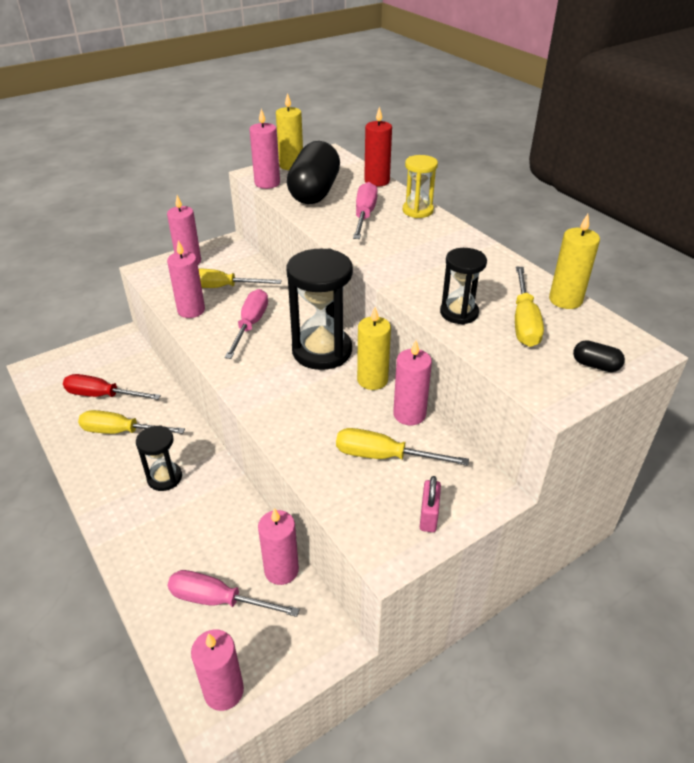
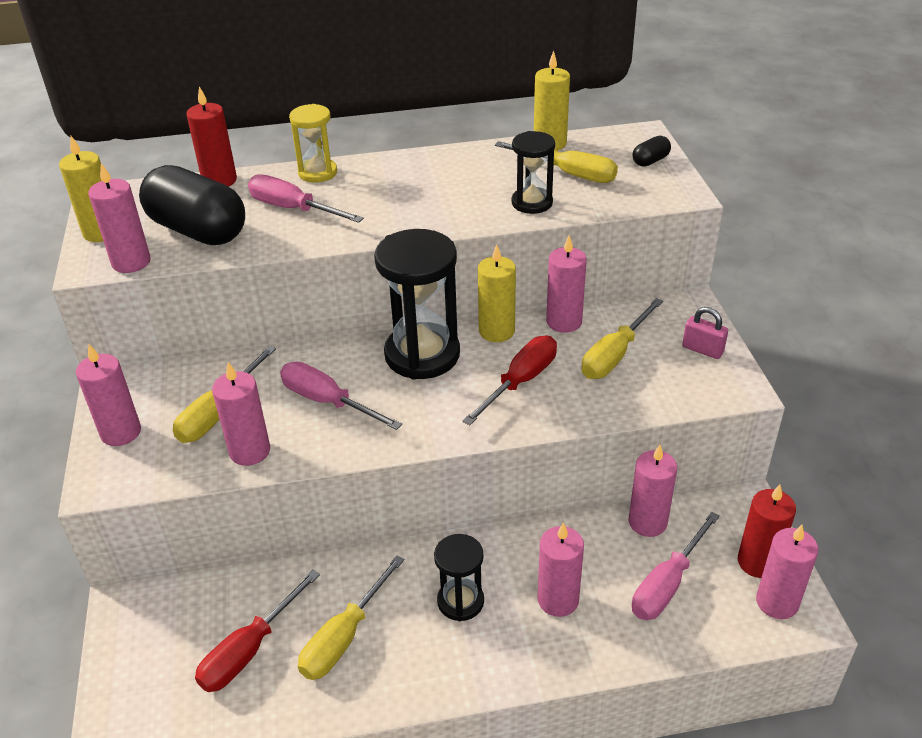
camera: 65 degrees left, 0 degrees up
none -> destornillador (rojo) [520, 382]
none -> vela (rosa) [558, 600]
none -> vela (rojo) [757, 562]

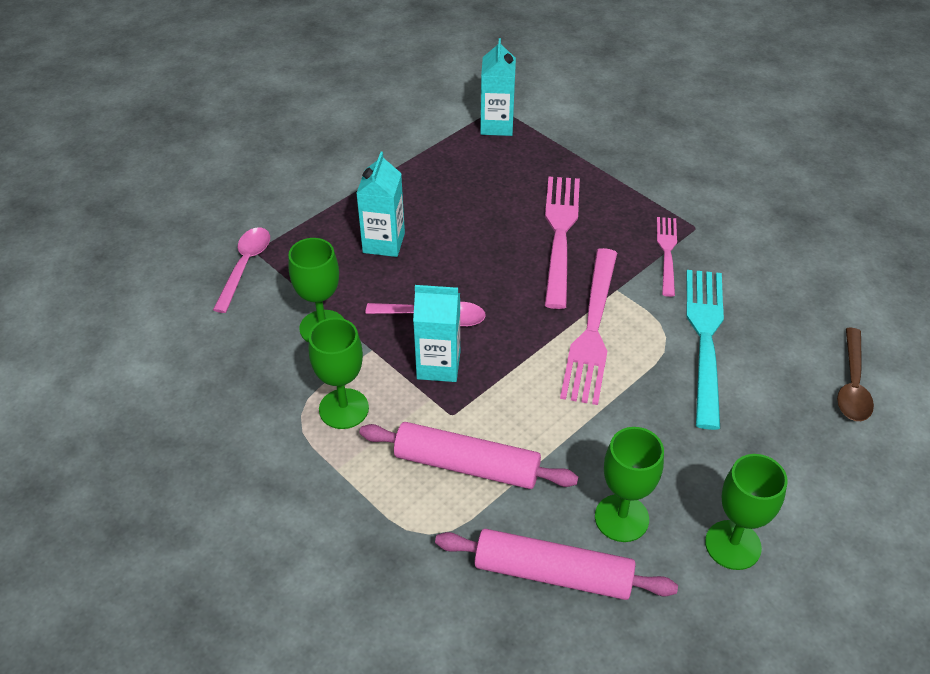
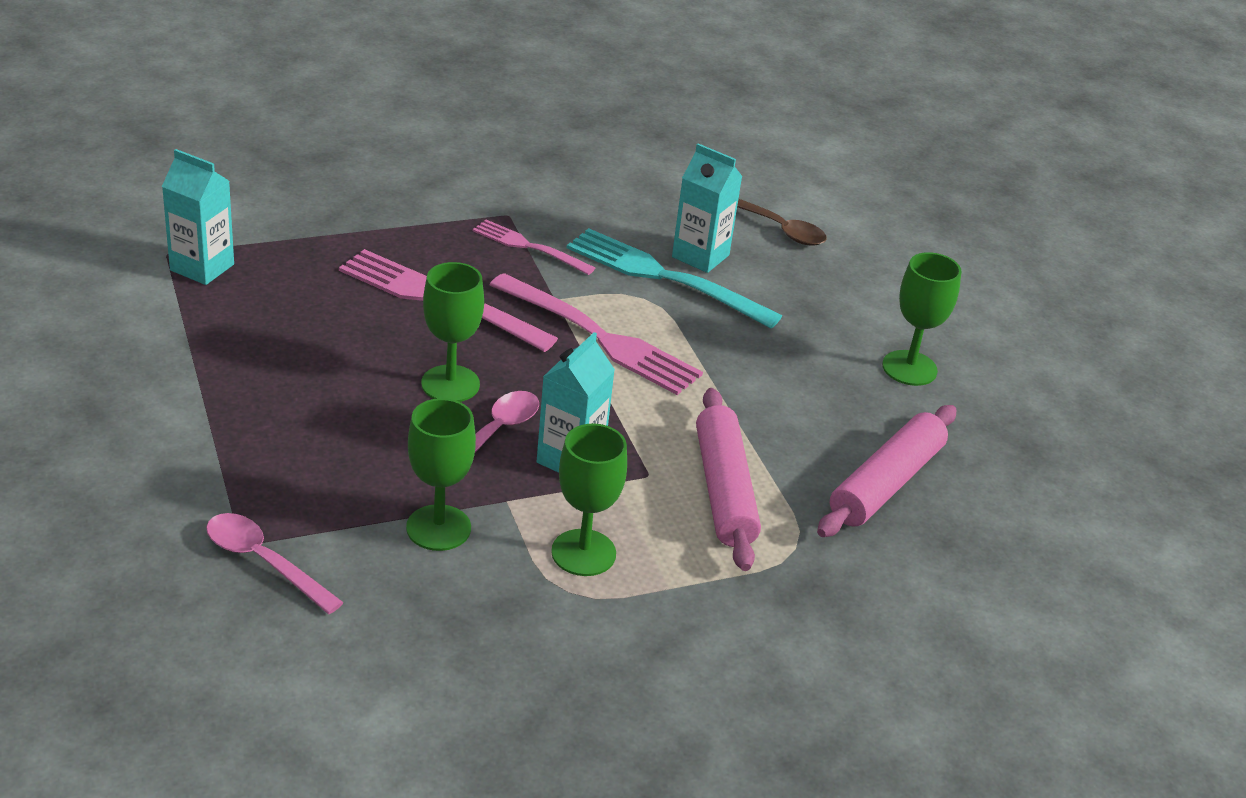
camera: 70 degrees left, 10 degrees down
cartón de leche (turquesa) [383, 243] -> cartón de leche (turquesa) [700, 256], moved
copa (verde) [621, 518] -> copa (verde) [450, 384], moved
rodillo (rosa) [467, 465] -> rodillo (rosa) [724, 490], 45 degrees counterclockwise

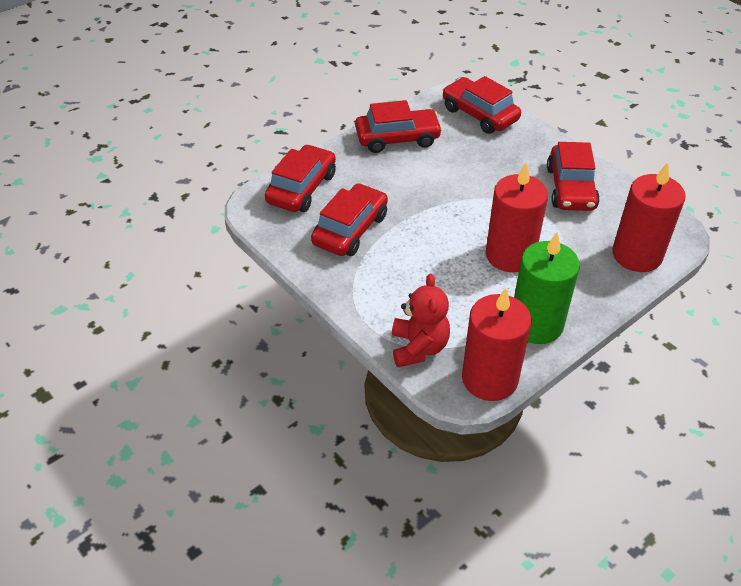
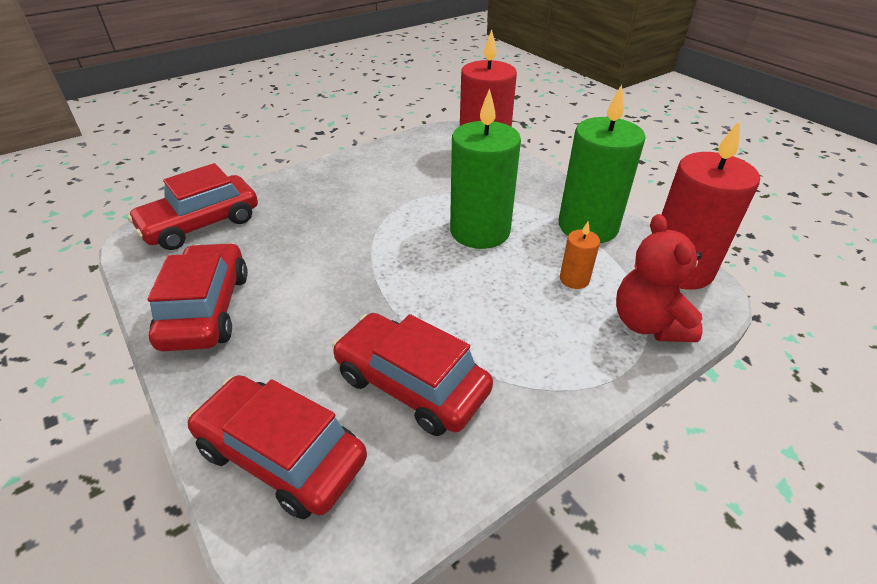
camera: 85 degrees left, 5 degrees down
coche (rojo) [570, 188] -> none
none -> vela (naranja) [574, 279]
vela (rojo) [510, 255] -> vela (verde) [480, 231]
osito (rojo) [418, 347] -> osito (rojo) [648, 324], 105 degrees counterclockwise

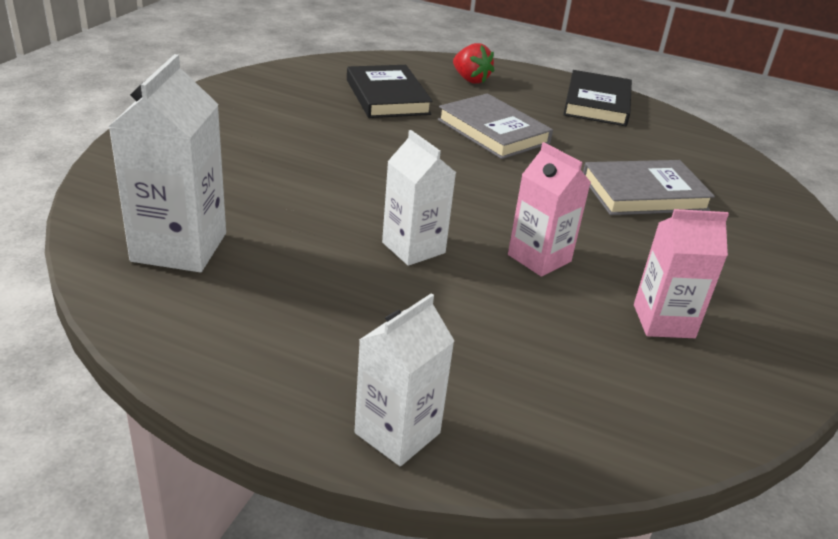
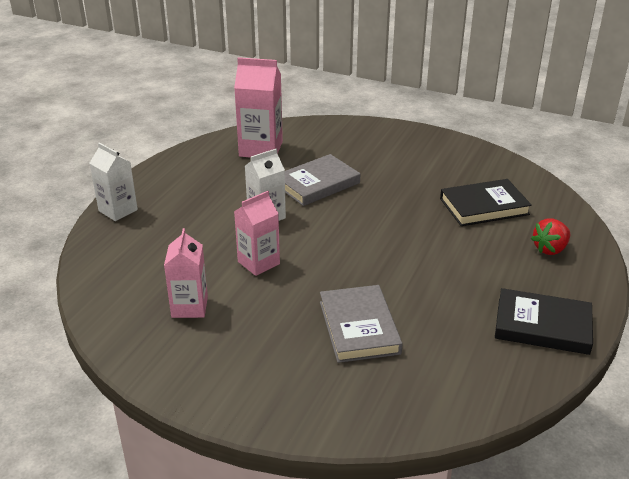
camera: 95 degrees right, 0 degrees up
libro (gris) [493, 131] -> libro (gris) [317, 184], moved
cartón de leche (blanco) [179, 247] -> cartón de leche (rosa) [261, 149]

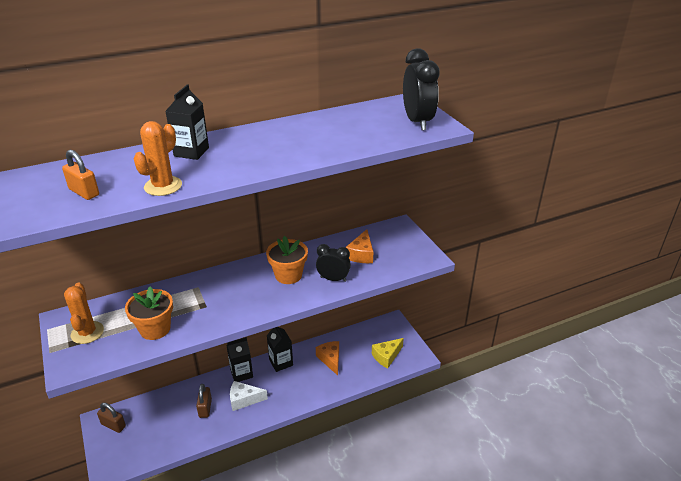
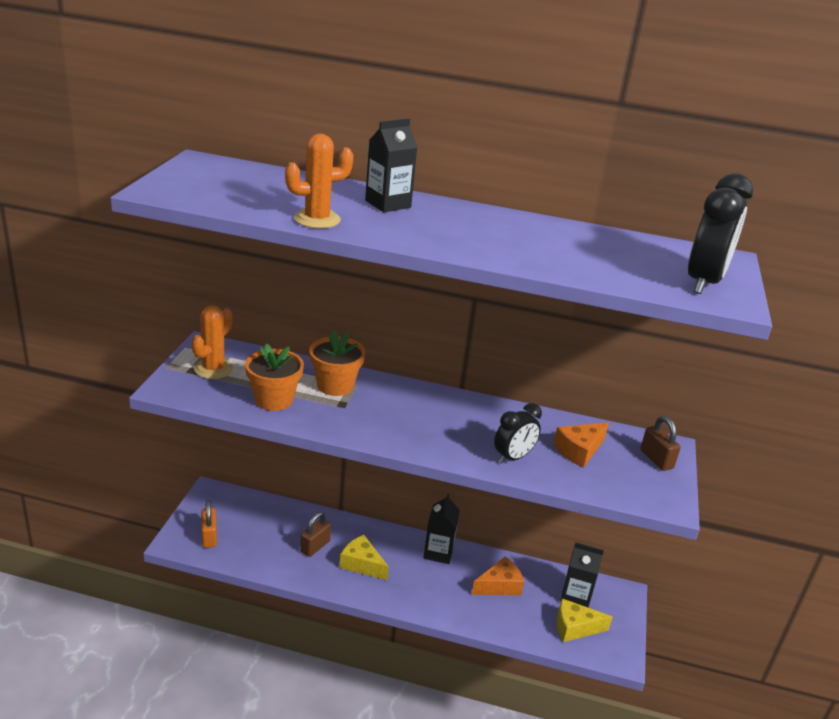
camera: 35 degrees right, 5 degrees down
candado (naranja) [84, 192] -> candado (naranja) [209, 537], moved
candado (marrón) [113, 425] -> candado (marrón) [656, 459], moved
cartón de leche (negro) [241, 373] -> cartón de leche (negro) [575, 597], moved
maceta (naranja) [288, 275] -> maceta (naranja) [335, 385], moved
queso (blanco) [244, 399] -> queso (amarillo) [362, 564]
despertador (negro) [333, 279] -> despertador (negro) [513, 457], 90 degrees clockwise
queso (naranja) [330, 359] -> queso (naranja) [499, 586], 45 degrees clockwise

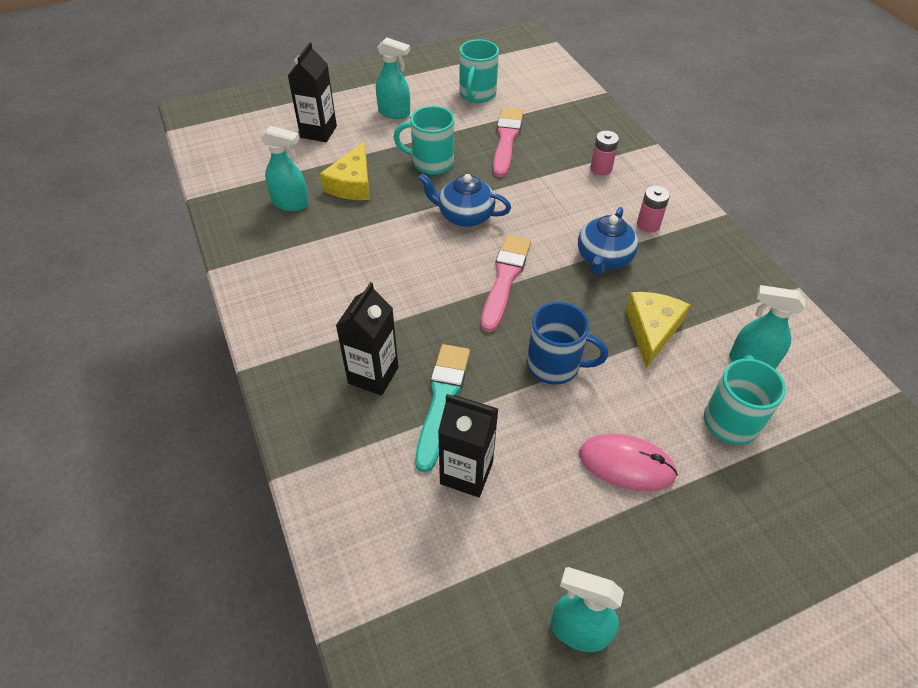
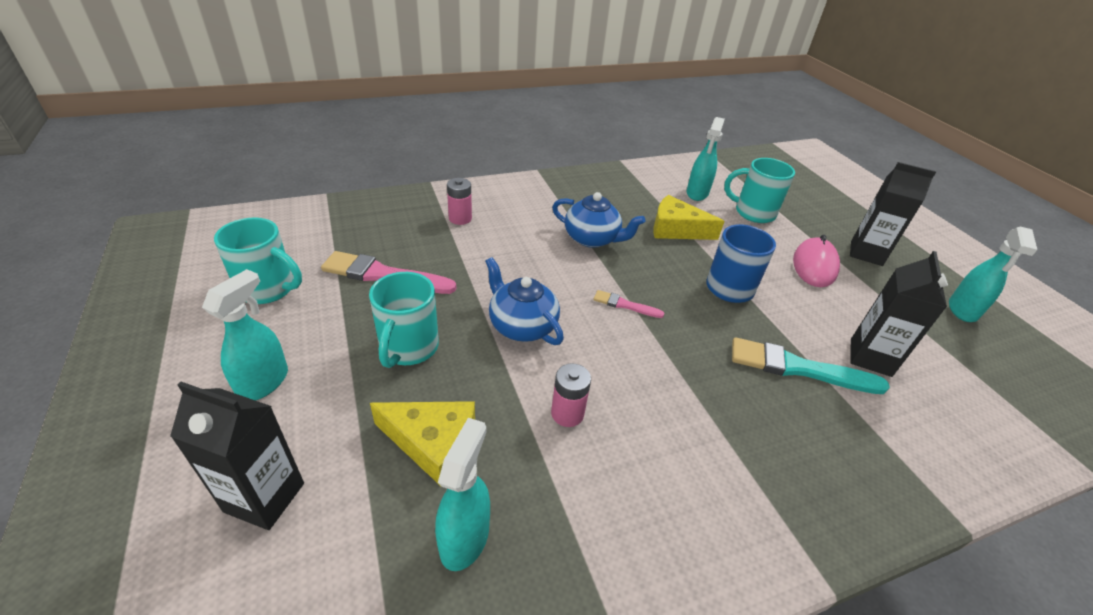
camera: 90 degrees left, 10 degrees down
cartón de leche (negro) [373, 375] -> cartón de leche (negro) [866, 253], moved
pila (rosa) [648, 224] -> pila (rosa) [567, 413], moved
tetera (azul) [464, 215] -> tetera (azul) [522, 325], 120 degrees clockwise
pincel (rosa) [505, 279] -> pincel (rosa) [625, 305], x0.52

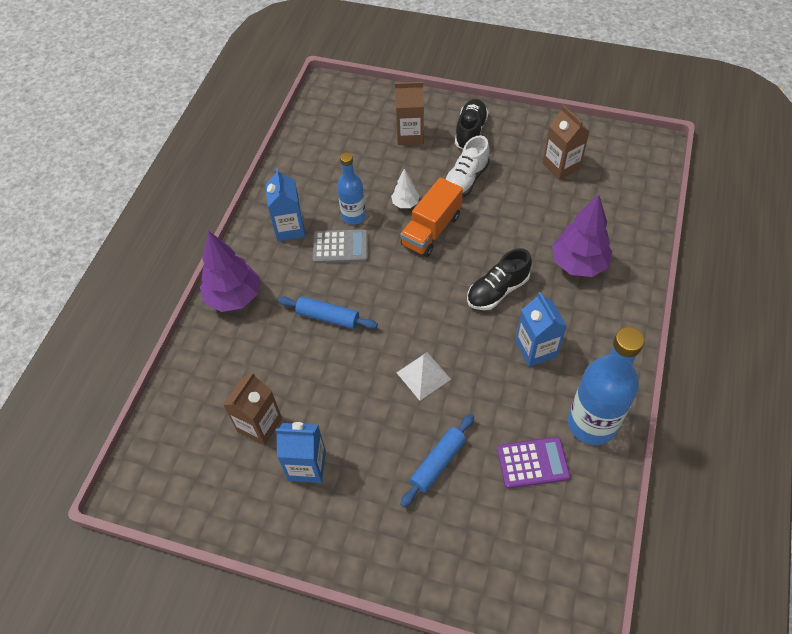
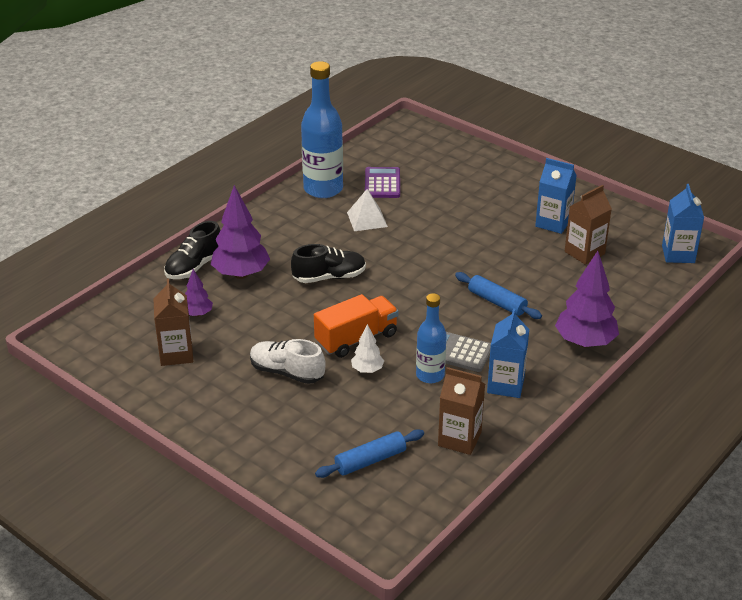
camera: 160 degrees left, 20 degrees down
none -> árbol (morado) [198, 314]
cartón de leche (marrón) [410, 135] -> cartón de leche (marrón) [459, 439], moved
pirámide (blanco) [423, 375] -> pirámide (blanco) [367, 219], moved
rodillo (azul) [438, 463] -> rodillo (azul) [370, 460], moved
zapato (negro) [470, 132] -> zapato (negro) [194, 266], moved
cartón de leche (azul) [536, 349] -> cartón de leche (azul) [678, 254], moved
zapato (blanco) [465, 180] -> zapato (blanco) [287, 372], 120 degrees counterclockwise
calculadora (morado) [532, 463] -> calculadora (morado) [382, 183], 75 degrees clockwise

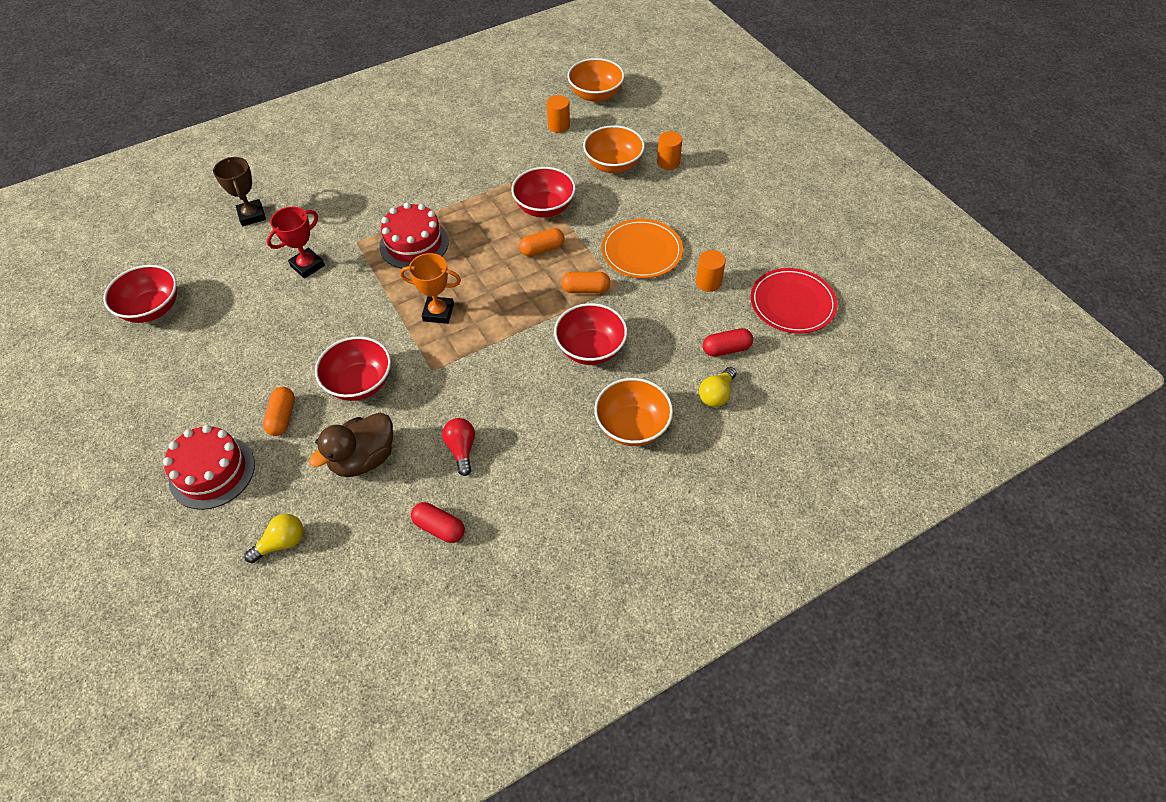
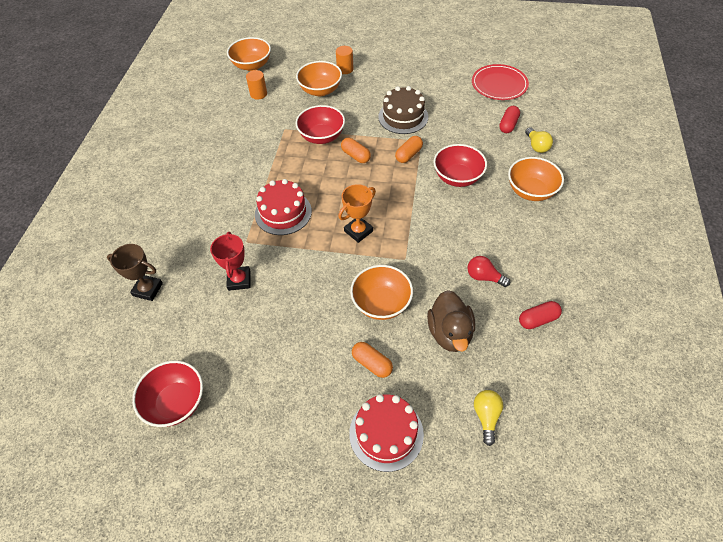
camera: 50 degrees left, 0 degrees up
cilindro (naranja) [708, 282] -> none
plato (naranja) [641, 251] -> tarta (marrón) [403, 117]
cuenco (rojo) [360, 383] -> cuenco (naranja) [381, 303]
cápsula (naranja) [542, 249] -> cápsula (naranja) [355, 156], 60 degrees counterclockwise

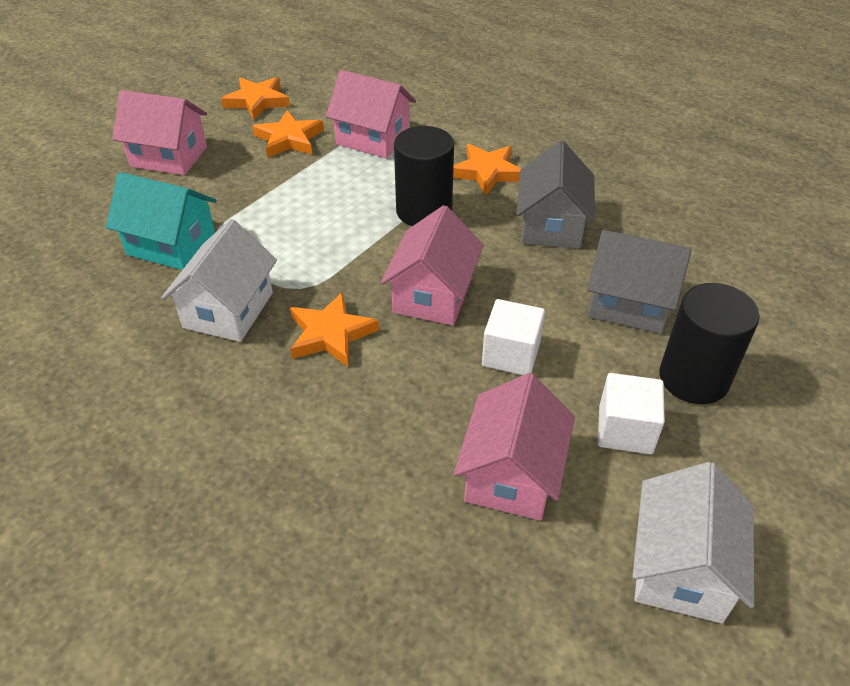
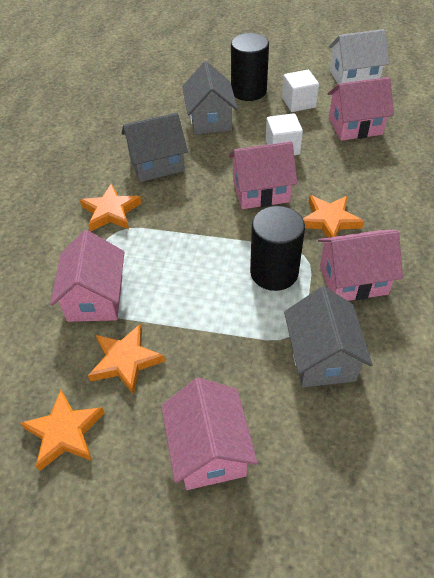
camera: 115 degrees left, 5 degrees up
cilindro (negro) [424, 211] -> cilindro (negro) [274, 272], moved
casa (turquesa) [171, 245] -> casa (gris) [322, 357]
casa (blanco) [228, 310] -> casa (rosa) [353, 280]

